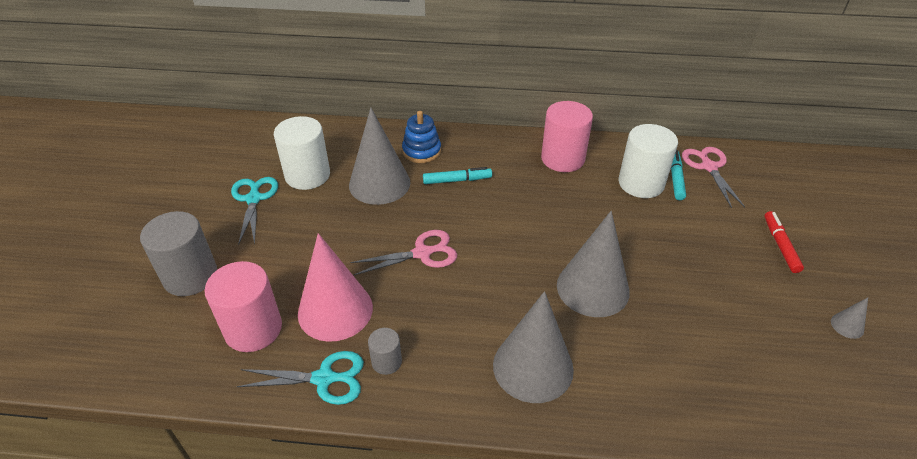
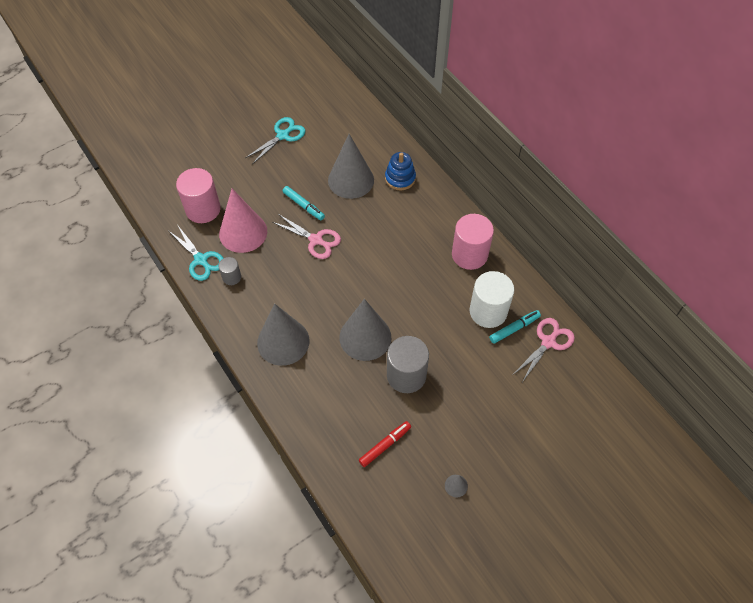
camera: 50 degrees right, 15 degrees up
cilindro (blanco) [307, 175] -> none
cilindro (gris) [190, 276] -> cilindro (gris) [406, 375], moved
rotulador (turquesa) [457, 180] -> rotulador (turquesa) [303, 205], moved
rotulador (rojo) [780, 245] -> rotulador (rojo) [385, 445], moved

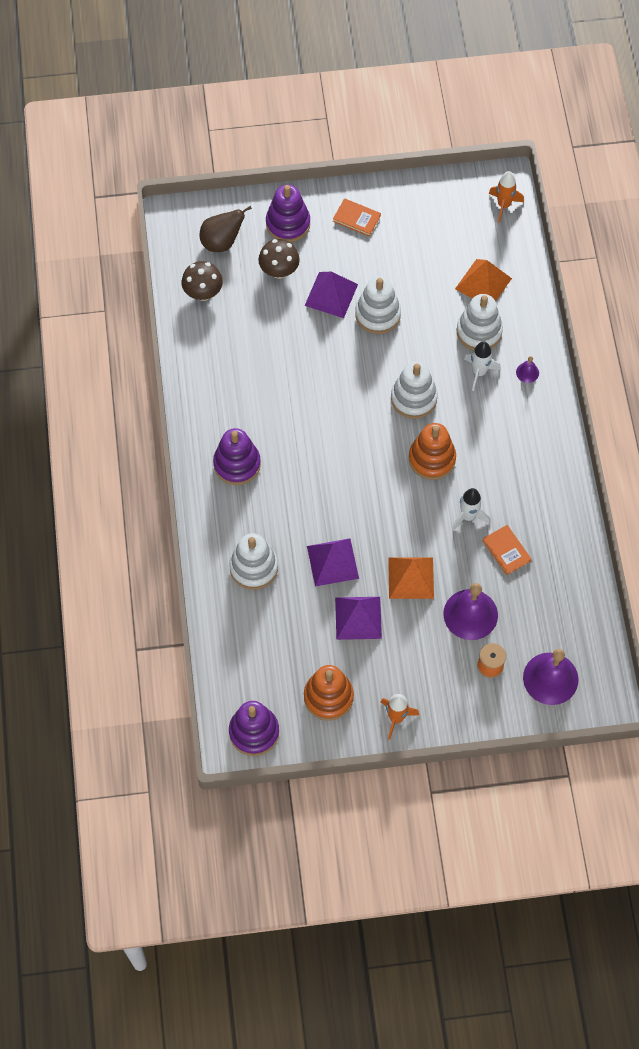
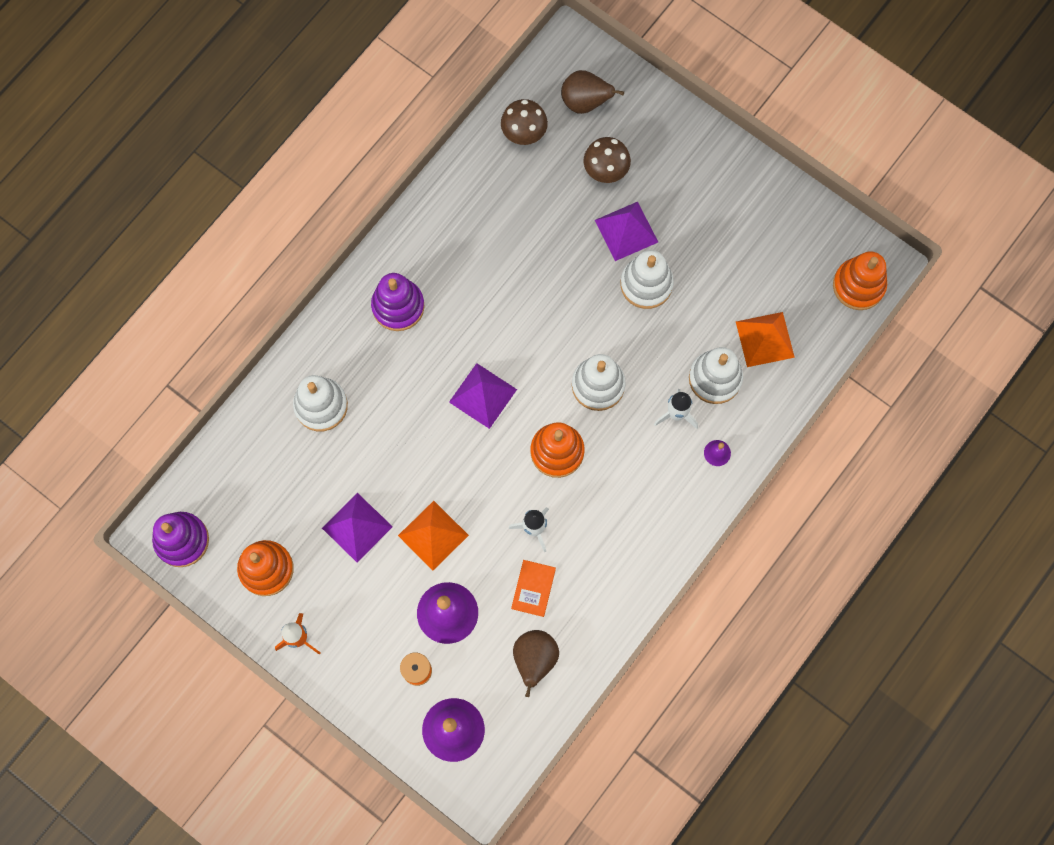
camera: 45 degrees right, 10 degrees up
juguete apilable (morado) [288, 224] -> none
libro (naranja) [356, 219] -> none
none -> pera (marrón) [535, 659]
pirámide (morado) [332, 562] -> pirámide (morado) [482, 395], moved
cohete (naranja) [503, 205] -> juguete apilable (naranja) [858, 285]

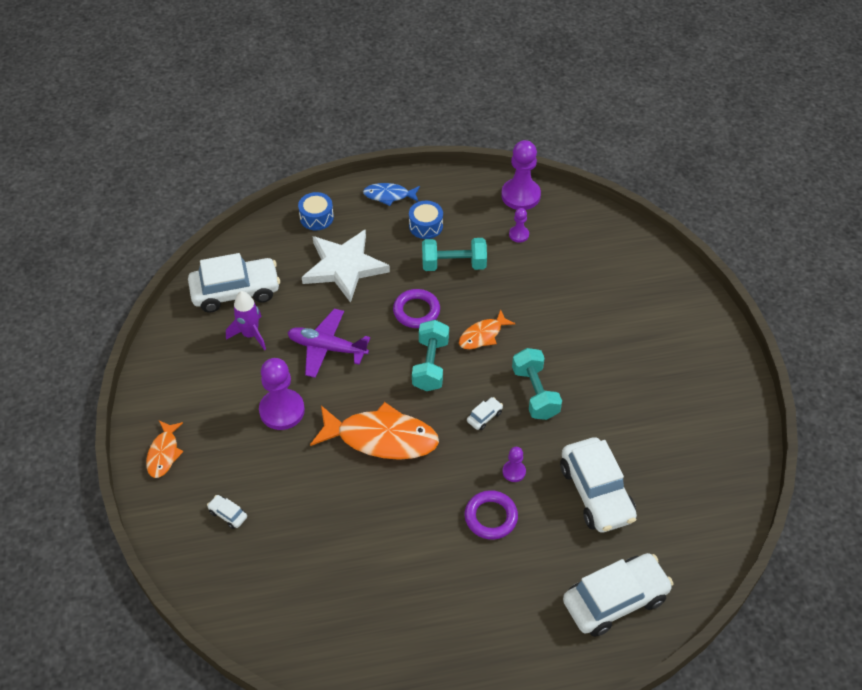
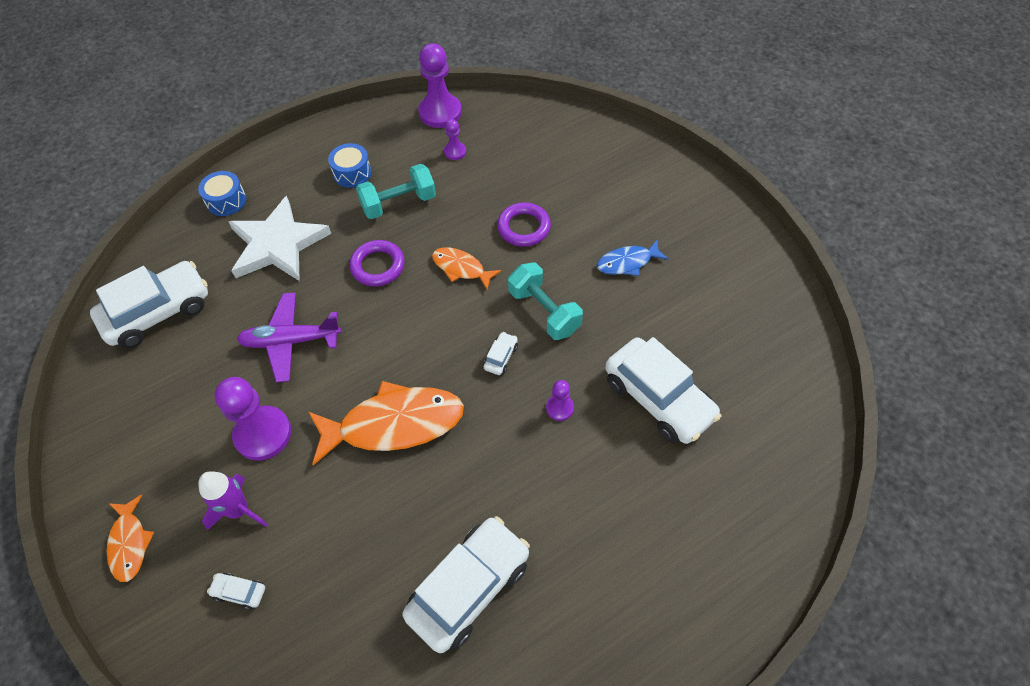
camera: 20 degrees left, 5 degrees up
mancuerna (turquesa) [430, 365] -> none
cohete (morado) [250, 334] -> cohete (morado) [239, 510], moved
pez (azul) [389, 195] -> pez (azul) [627, 262], moved
anillo (morado) [491, 517] -> anillo (morado) [524, 227], moved
coche (blanco) [615, 600] -> coche (blanco) [469, 588], moved
pez (naranja) [482, 335] -> pez (naranja) [461, 268], 90 degrees clockwise

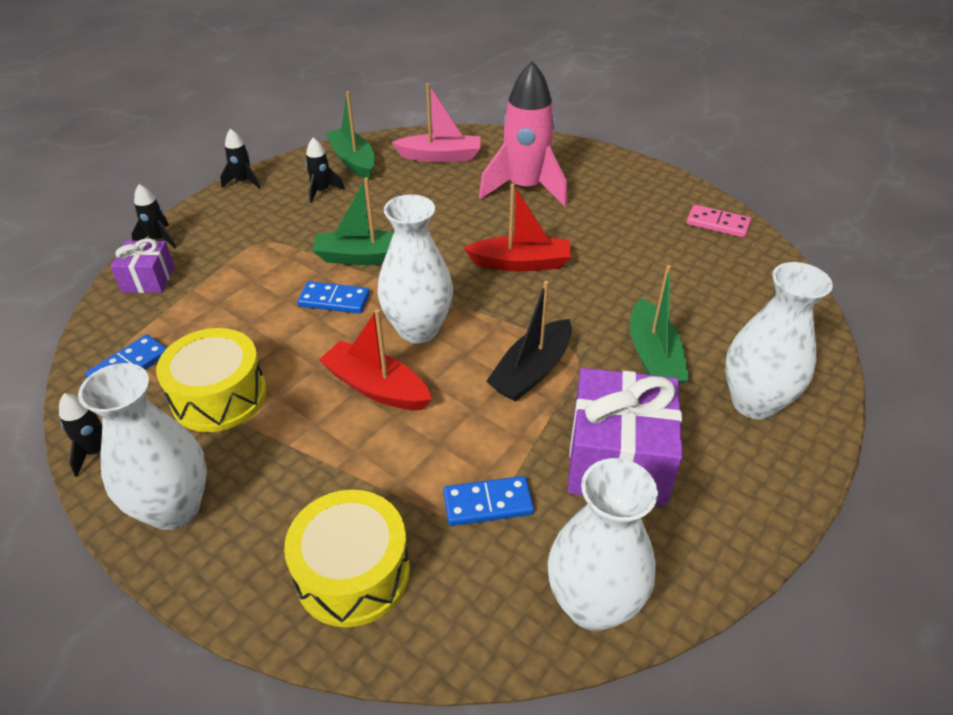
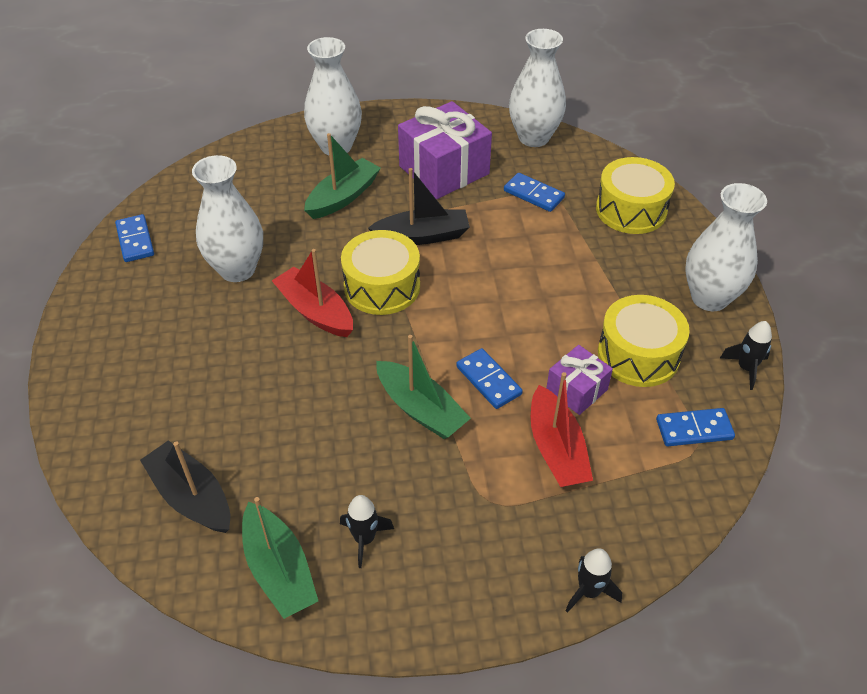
camera: 135 degrees left, 5 degrees up
cohete (negro) [243, 182] -> none
cohete (rosa) [525, 188] -> none
none -> tambor (amarillo) [382, 286]
regalo (morado) [148, 279] -> regalo (morado) [576, 390], moved
barco (rojo) [376, 387] -> barco (rojo) [556, 449], moved
florero (blanco) [418, 329] -> florero (blanco) [237, 269], moved
barco (rosa) [440, 156] -> barco (negro) [191, 496]
ficha de dominó (rosa) [717, 224] -> ficha de dominó (azul) [135, 240]
barco (verde) [353, 161] -> barco (verde) [279, 570], 45 degrees counterclockwise

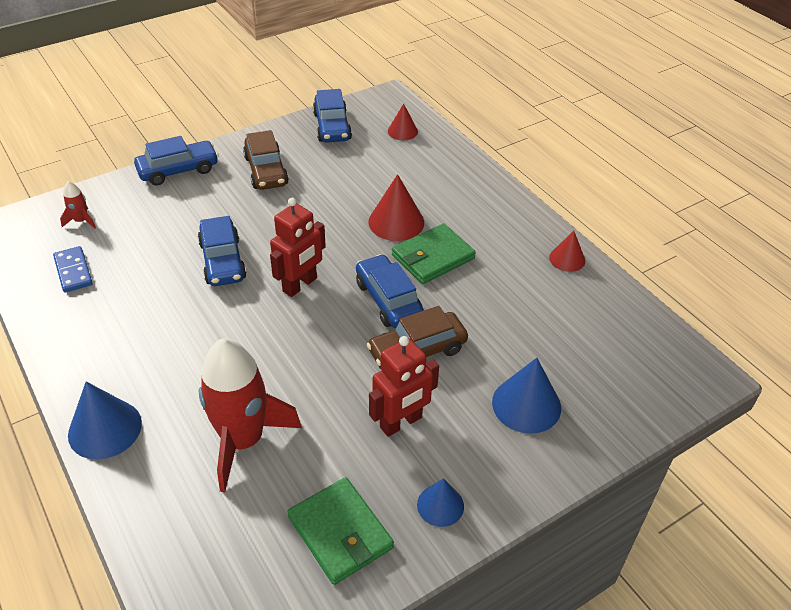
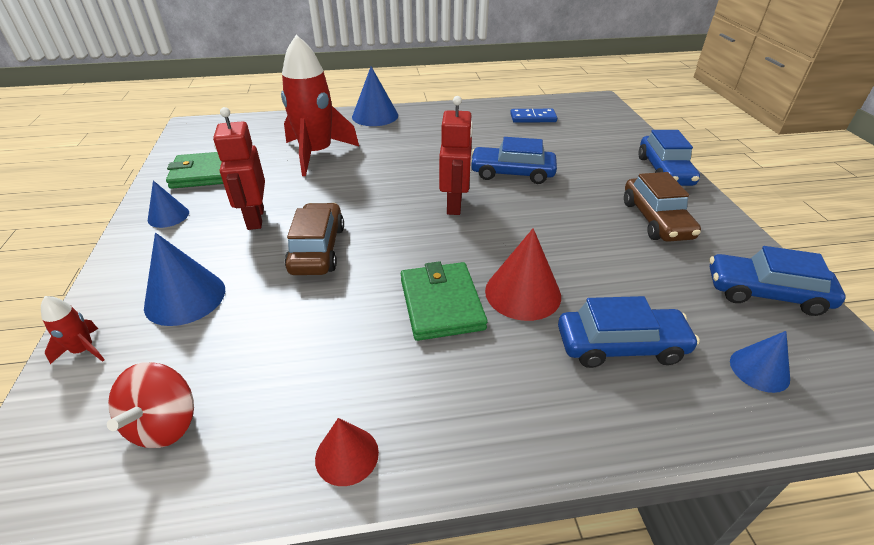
camera: 115 degrees right, 5 degrees down
none -> peonza (rojo) [165, 424]
cohete (rojo) [81, 221] -> cohete (rojo) [84, 350], moved
coche (azul) [388, 300] -> coche (azul) [620, 346], moved
cono (rojo) [402, 131] -> cono (azul) [759, 369]
coche (marrón) [266, 171] -> coche (marrón) [656, 220], 105 degrees counterclockwise
robot (rojo) [300, 285] -> robot (rojo) [455, 204], 150 degrees counterclockwise

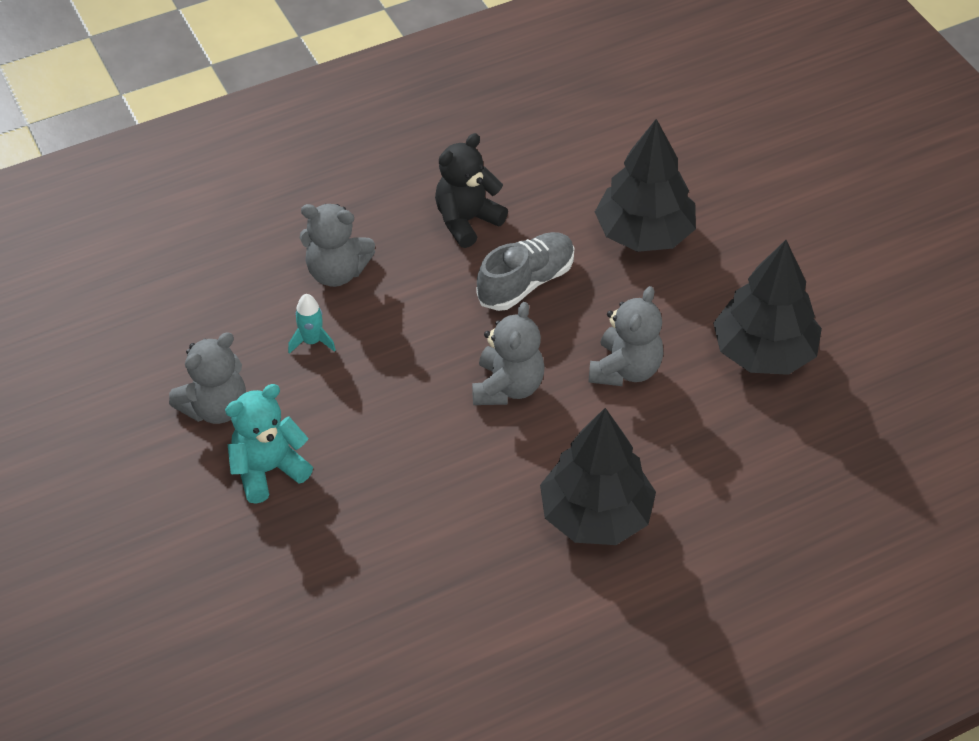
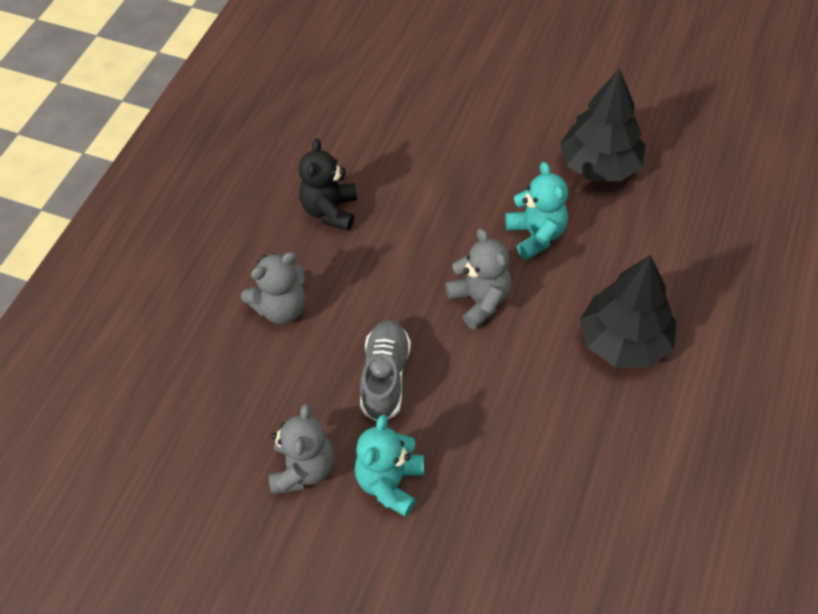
camera: 40 degrees left, 5 degrees up
cohete (turquesa) [312, 341] -> none
árbol (negro) [644, 233] -> none
zapato (gris) [526, 282] -> zapato (gris) [385, 377], moved
osito (gris) [625, 369] -> osito (turquesa) [536, 235]

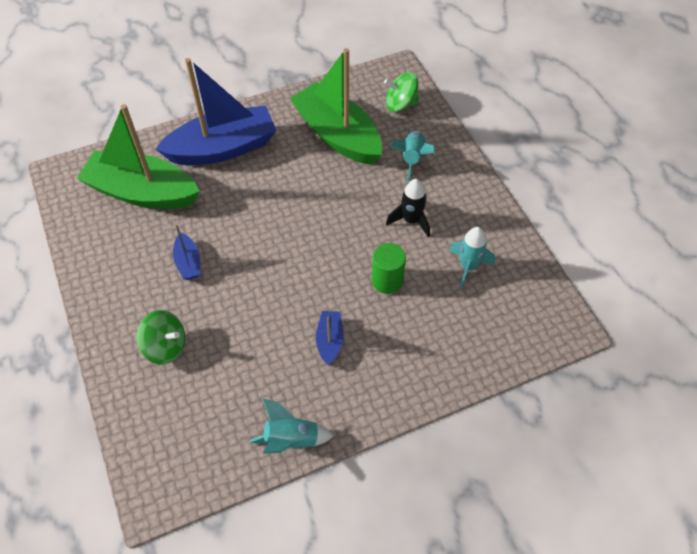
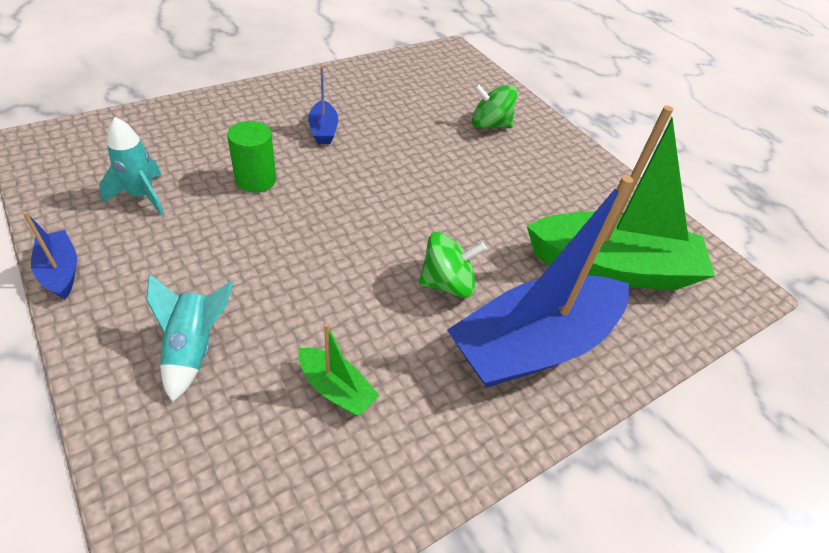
camera: 165 degrees right, 10 degrees down
cohete (turquesa) [291, 439] -> none
cohete (negro) [411, 220] -> none
barco (azul) [188, 262] -> barco (azul) [60, 271], moved
peonza (verde) [400, 104] -> peonza (verde) [447, 283], moved
barco (verde) [337, 135] -> barco (verde) [336, 389], x0.43

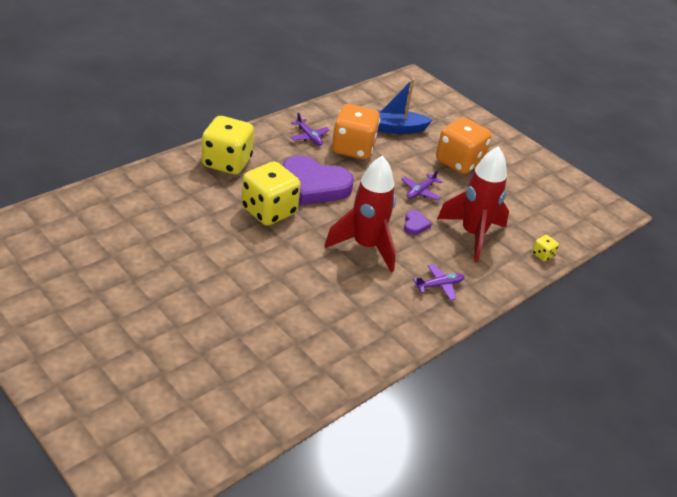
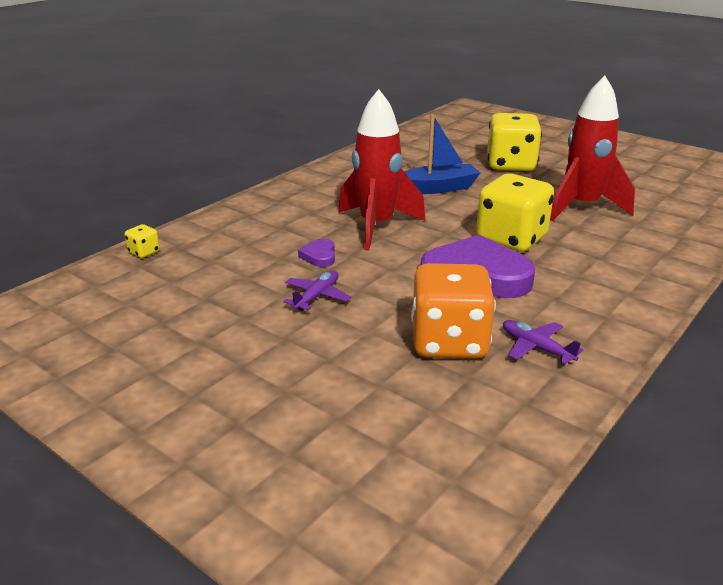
camera: 175 degrees right, 10 degrees down
avión (morado) [439, 285] -> none
dado (naranja) [459, 162] -> none
dado (amarillo) [227, 162] -> dado (amarillo) [510, 165], moved
barco (azul) [395, 128] -> barco (azul) [437, 188], moved
cohete (rojo) [472, 235] -> cohete (rojo) [582, 207], moved

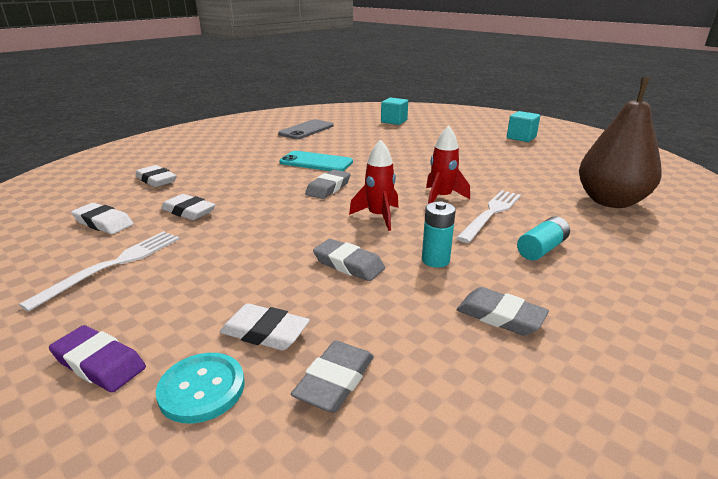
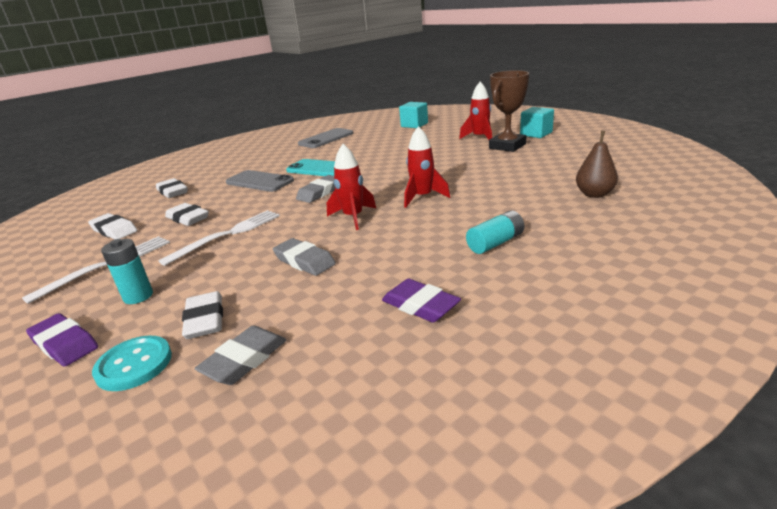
camera: 10 degrees right, 0 degrees up
none -> móvil (gris) [259, 181]
none -> cohete (rojo) [480, 138]
none -> trofeo (marrón) [507, 146]
pila (turquesa) [435, 260] -> pila (turquesa) [138, 296], moved
tenedor (blanco) [491, 213] -> tenedor (blanco) [227, 235], moved
goma de borrar (gris) [500, 316] -> goma de borrar (morado) [420, 305]
goma de borrar (blanco) [265, 332] -> goma de borrar (blanco) [205, 320], 45 degrees clockwise
pera (marrón) [610, 201] -> pera (marrón) [594, 194], x0.52

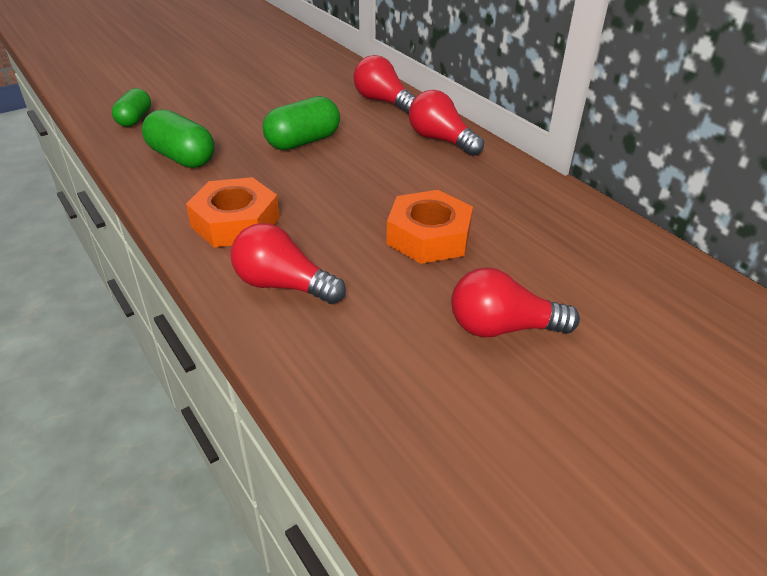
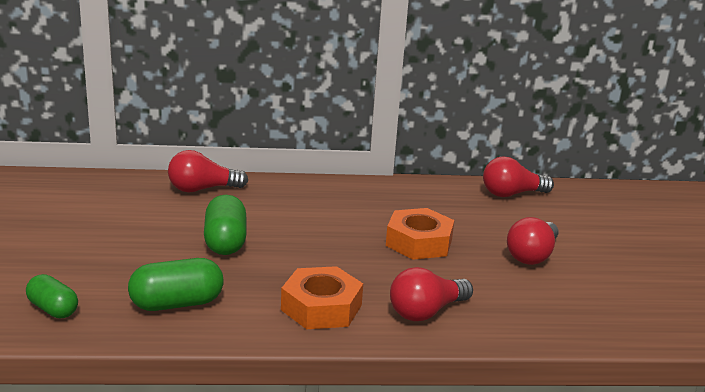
camera: 60 degrees left, 15 degrees down
bombilla (rojo) [441, 140] -> bombilla (rojo) [512, 194], moved

